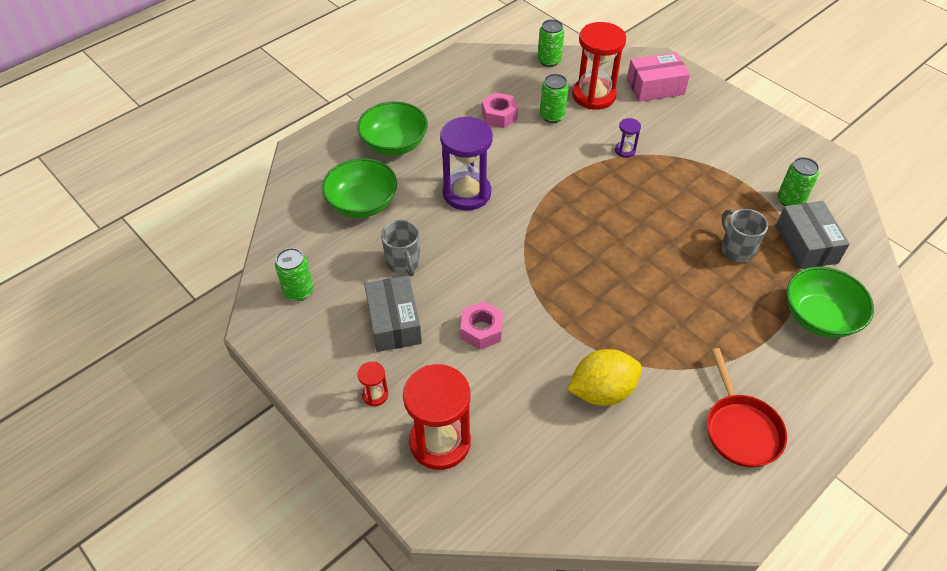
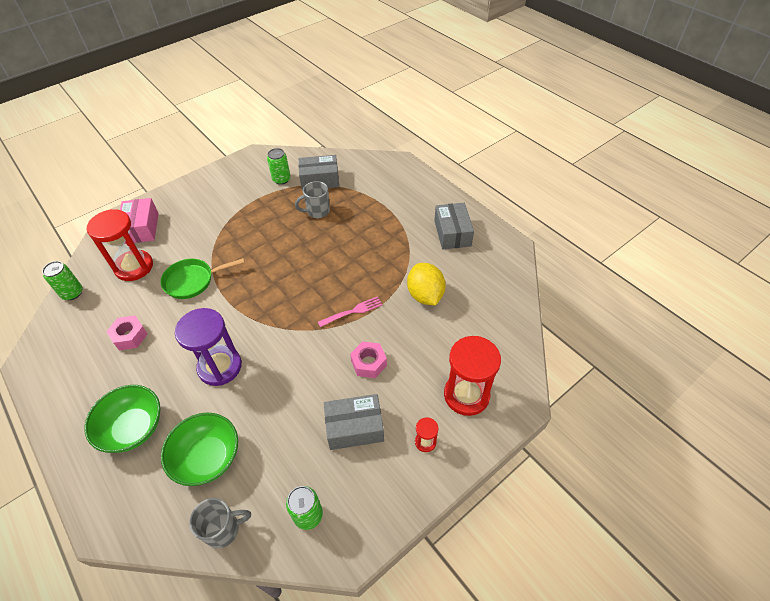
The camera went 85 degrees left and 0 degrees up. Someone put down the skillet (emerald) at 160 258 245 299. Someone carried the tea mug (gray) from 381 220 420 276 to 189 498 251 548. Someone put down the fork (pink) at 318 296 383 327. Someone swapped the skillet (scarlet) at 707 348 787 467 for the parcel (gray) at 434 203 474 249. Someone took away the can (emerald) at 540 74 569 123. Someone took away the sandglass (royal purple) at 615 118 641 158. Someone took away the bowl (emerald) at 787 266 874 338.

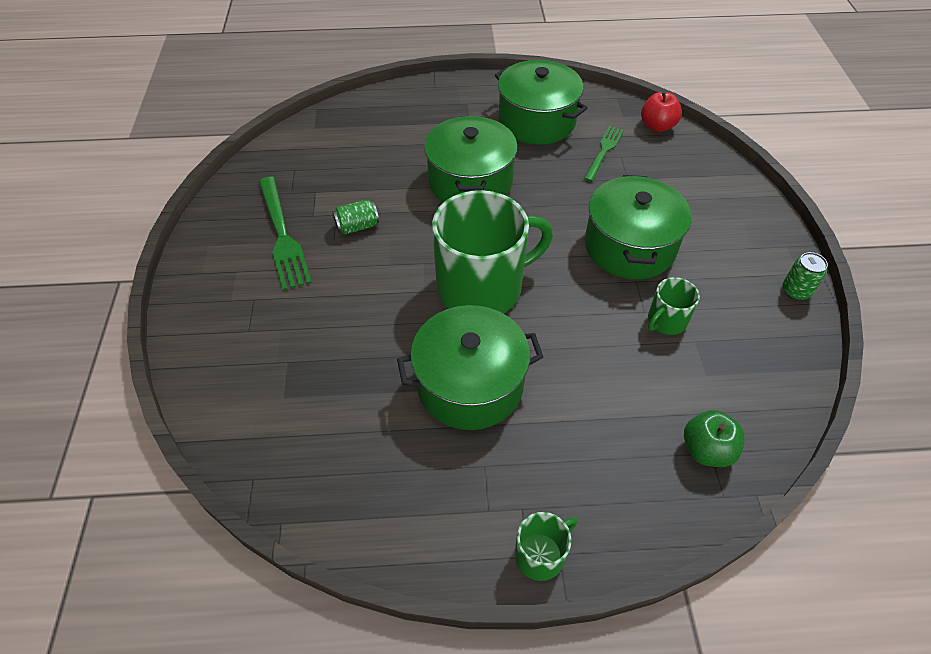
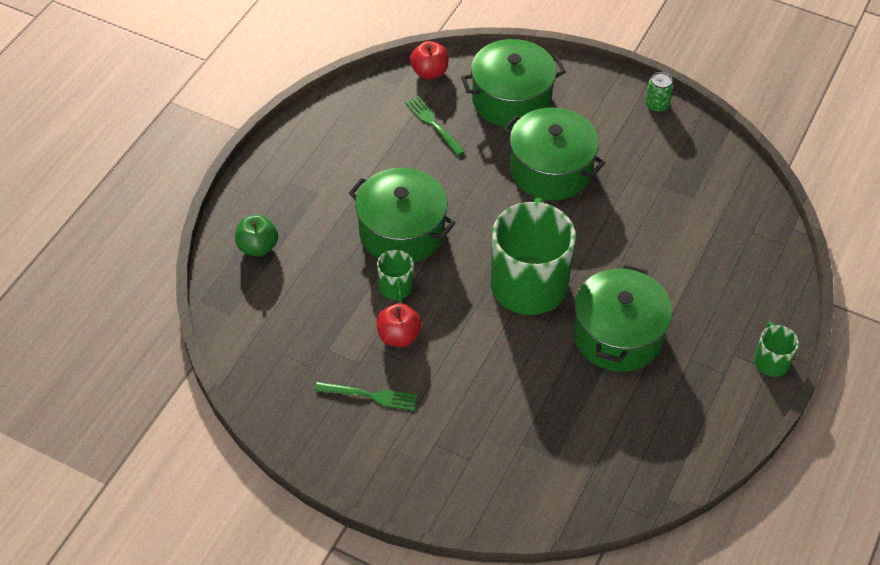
The camera went 60 degrees left and 0 degrees up. Someone carried the apple fruit (emerald) from 684 410 745 467 to 235 215 278 257. Someone scaled the fork (emerald) at 259 177 312 291 by 0.63. Someone carried the tea mug (emerald) from 648 277 700 335 to 377 250 414 303. Someone swapped the can (emerald) at 332 200 379 235 for the apple fruit (scarlet) at 377 303 422 347. Someone carried the pot (emerald) from 495 60 588 145 to 461 39 566 128.

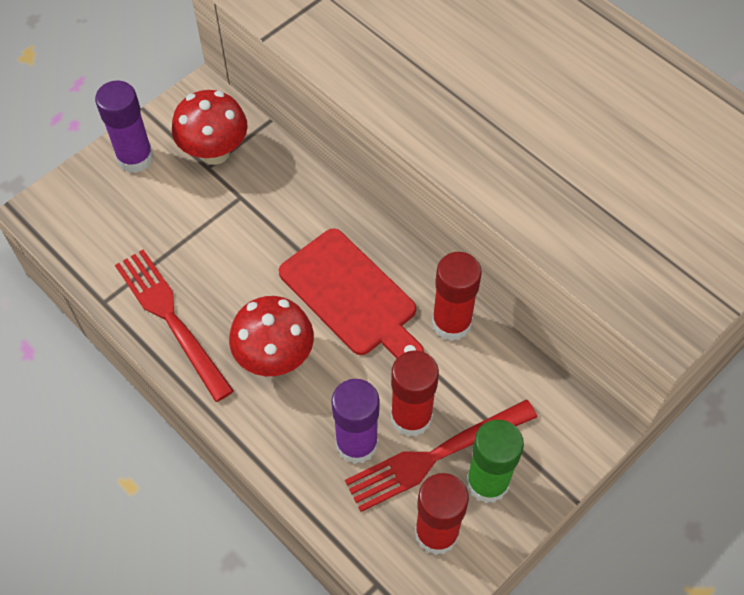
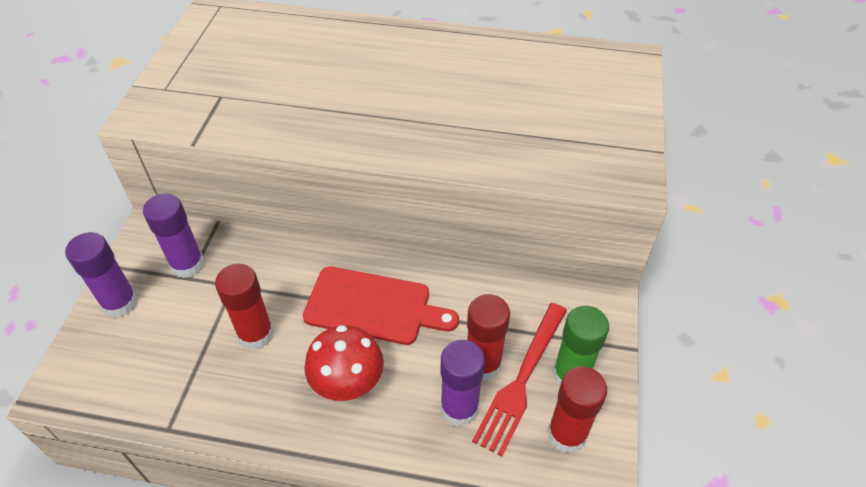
The camera went 35 degrees left and 10 degrees down. Someone swapped the mushroom (scarlet) at 172 90 248 165 for the glue (royal purple) at 143 193 204 278. Someone carried the glue (scarlet) from 432 252 482 341 to 215 264 274 350. Someone took away the fork (scarlet) at 115 250 234 402.

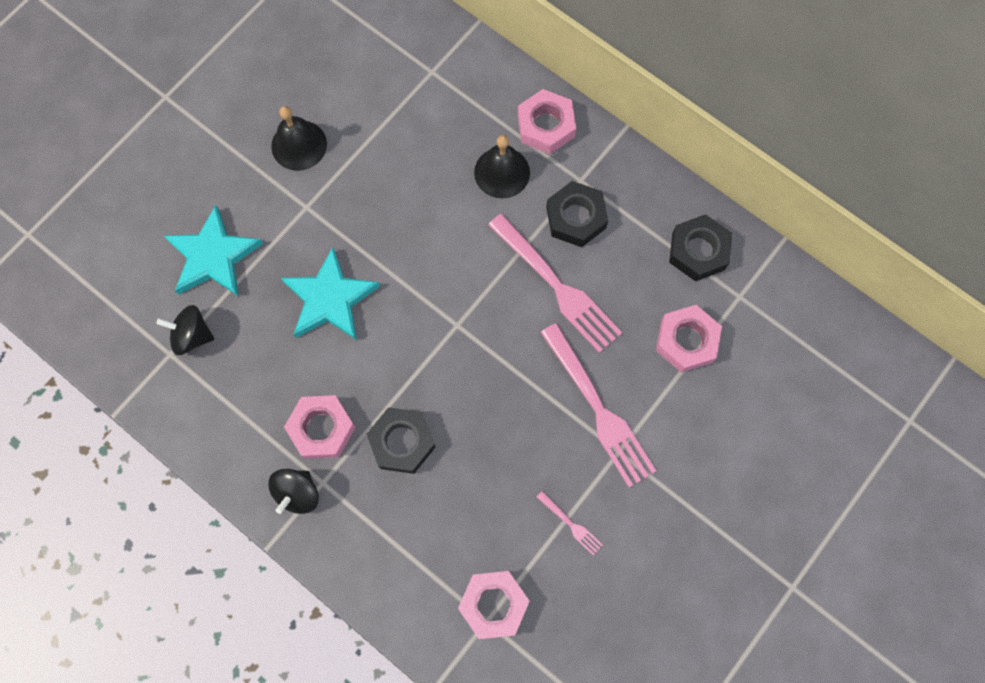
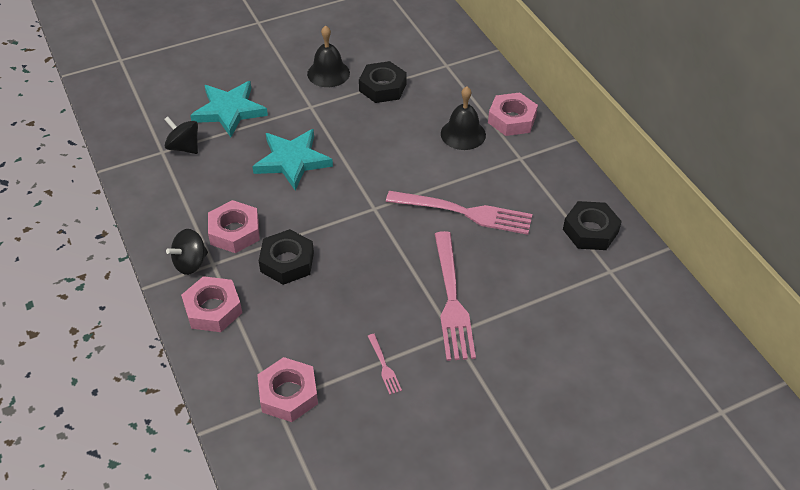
The camera went 25 degrees right and 25 degrees down. Someone carried the hexagon nut (pink) from 656 305 722 372 to 181 276 242 332. Someone carried the hexagon nut (ebony) from 546 181 608 247 to 359 61 407 103. Someone rotated the fork (pink) at 488 214 623 353 by 60 degrees counterclockwise.

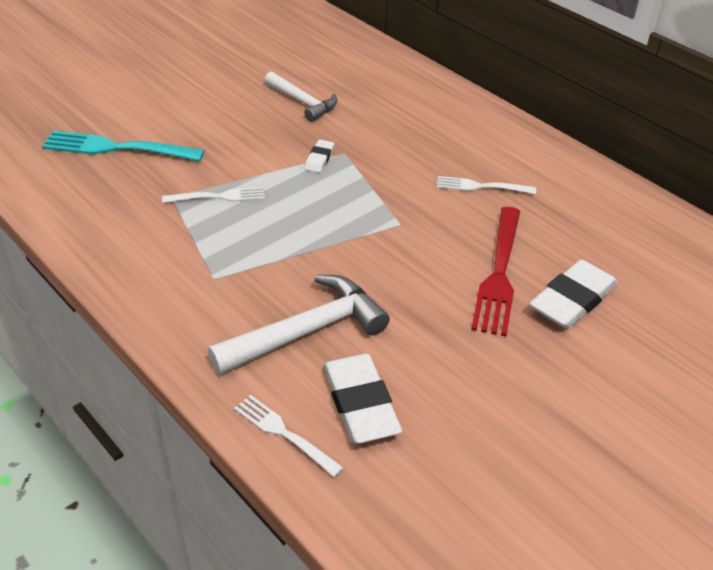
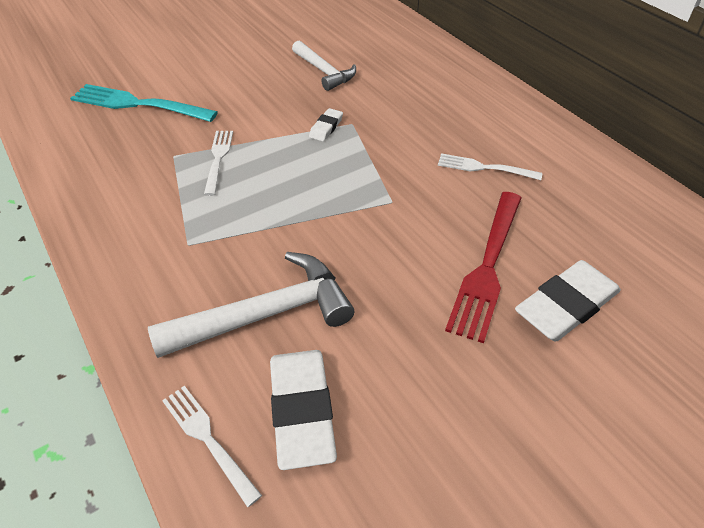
The camera went 10 degrees right and 5 degrees up. Someone rotated the fork (snow-white) at 162 187 265 203 by 90 degrees counterclockwise.

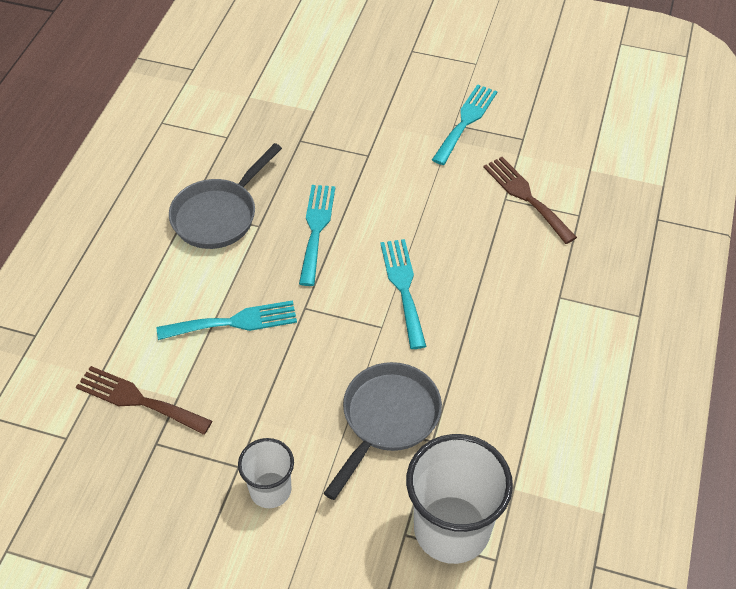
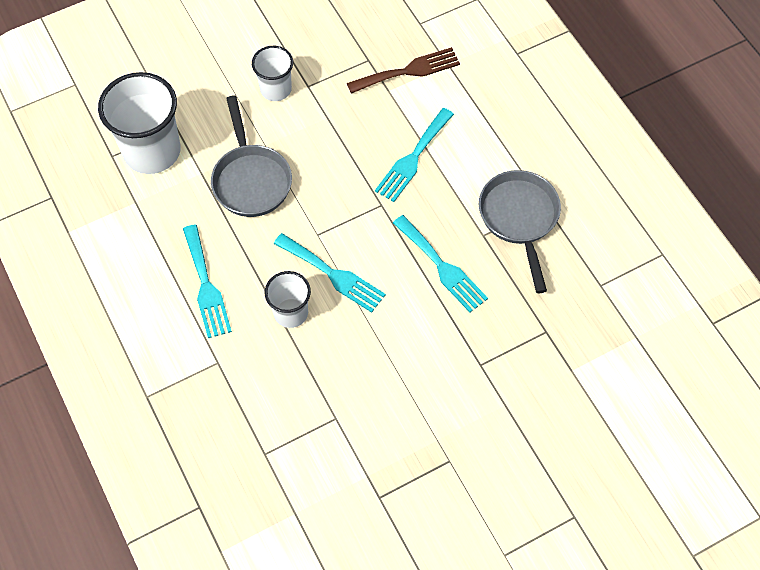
The camera went 135 degrees right and 10 degrees up. Someone carried the fork (aqua) from 432 84 498 165 to 183 225 232 338. Someone put down the tumbler (snow-white) at 265 271 311 328. Someone took away the fork (russet) at 483 157 577 244.

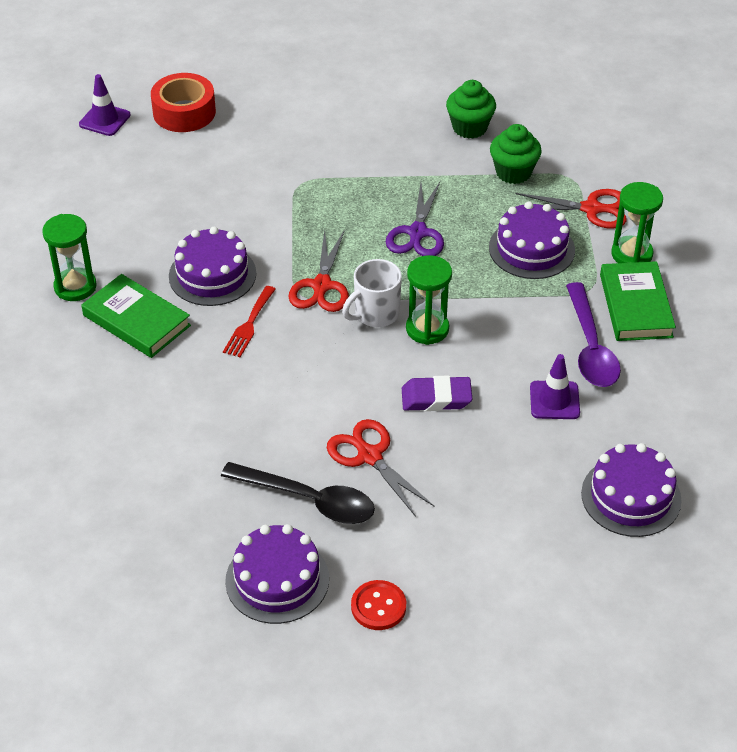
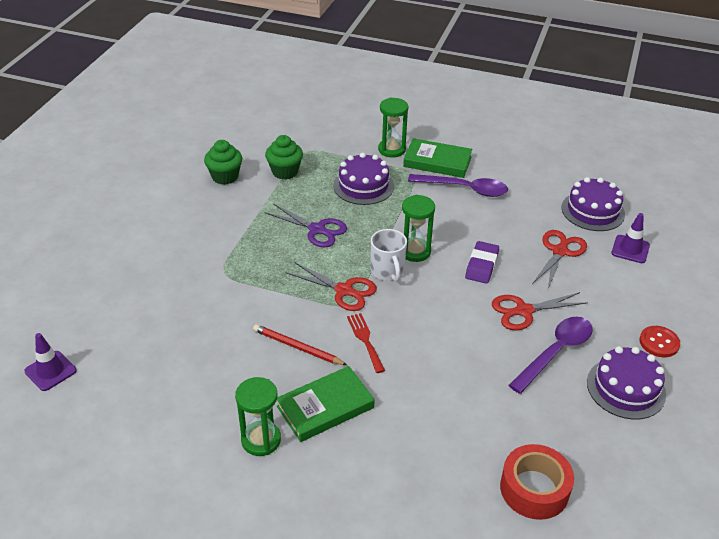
The camera went 70 degrees left and 5 degrees down. Someone swapped the gateau (royal purple) at 169 227 256 306 for the pencil (scarlet) at 253 324 347 365. Someone rotated the fork (scarlet) at 223 286 276 357 by 150 degrees counterclockwise. Someone carried the sticky tape (scarlet) from 151 73 216 132 to 500 444 574 520. Someone repainted the teaspoon (ebony) at 221 462 375 524, which became the teaspoon (royal purple) at 509 317 593 394. Someone carried the scissors (scarlet) from 515 189 627 229 to 532 230 587 289. Someone carried the safety cone (royal purple) from 530 354 580 419 to 611 213 650 263.

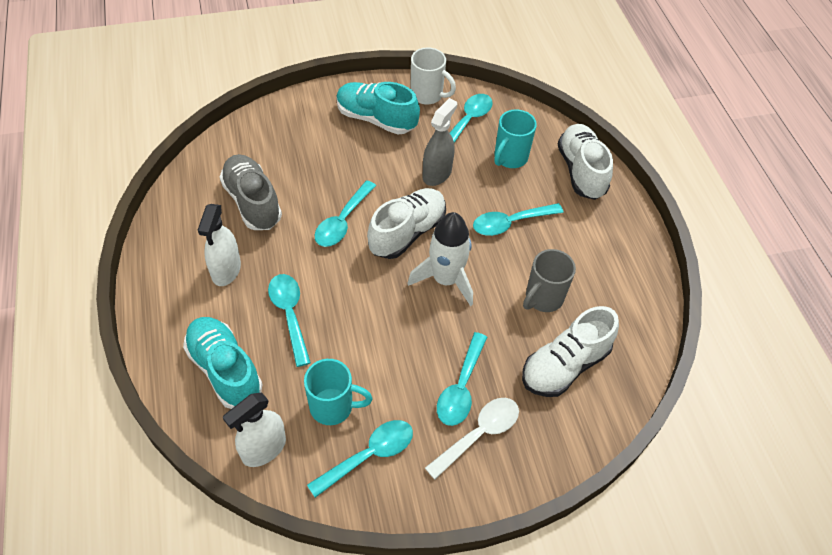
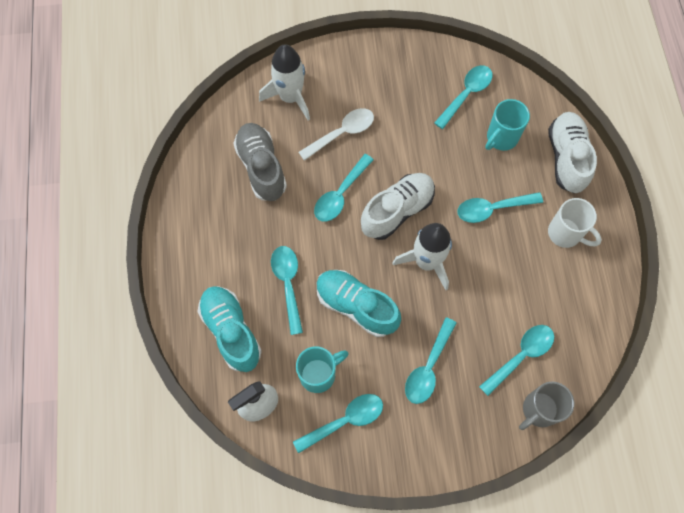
The camera went 10 degrees right and 15 degrees up. Someone put down the rocket (snow-white) at 259 44 310 120. Someone rotated the tea mug (aqua) at 304 359 373 425 by 45 degrees counterclockwise. Someone carried the teaspoon (snow-white) from 425 398 519 479 to 298 108 374 161. Someone carried the shoe (aqua) from 336 82 420 134 to 317 270 401 337. Someone swapped the shoe (snow-white) at 522 306 619 397 for the teaspoon (aqua) at 479 325 554 396. Someone carried the tea mug (gray) from 523 249 576 312 to 519 381 574 430. Someone carried the tea mug (snow-white) from 410 48 456 105 to 548 198 602 248. Someone took away the spray cleaner (snow-white) at 198 204 241 286. Someone took away the spray cleaner (gray) at 423 98 457 186.

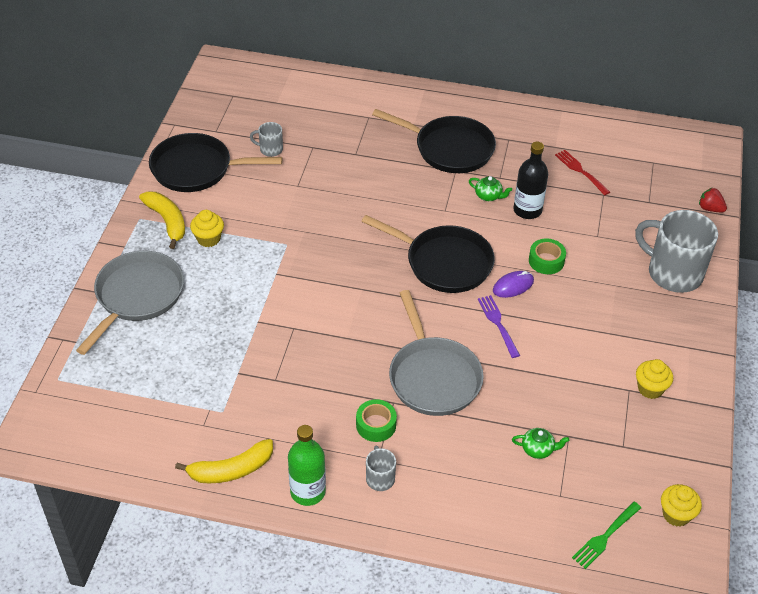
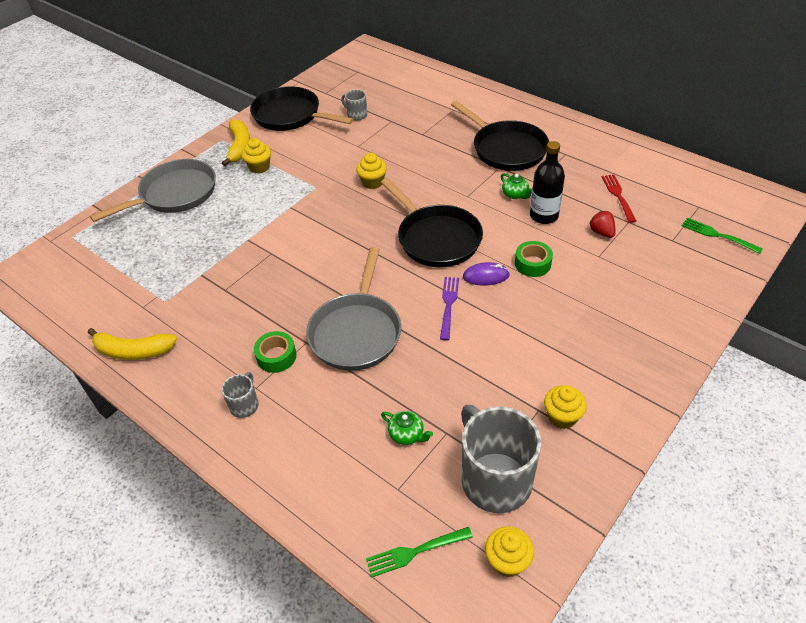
The camera went 30 degrees right and 0 degrees up. Someone put down the cupcake (bright yellow) at 356 153 387 189. Someone carried the tea mug (gray) from 635 210 718 293 to 461 405 541 513. Someone carried the toy strawberry (scarlet) from 699 187 727 212 to 589 211 616 238. Someone put down the fork (emerald) at 682 218 763 254. Someone took away the drink bottle (emerald) at 288 425 326 506.

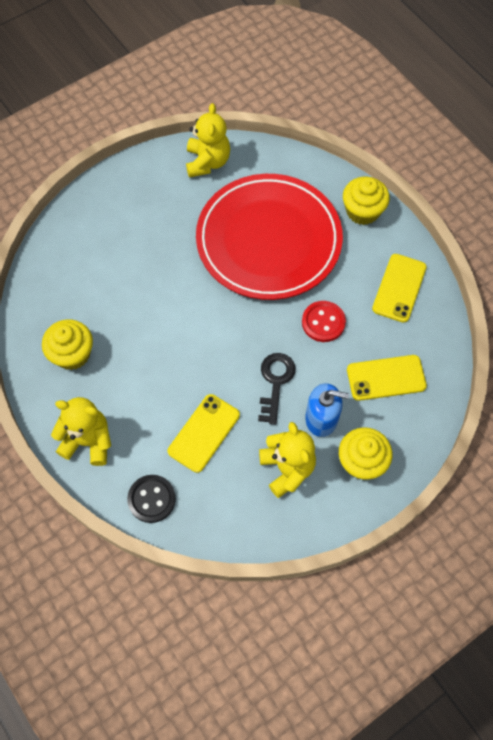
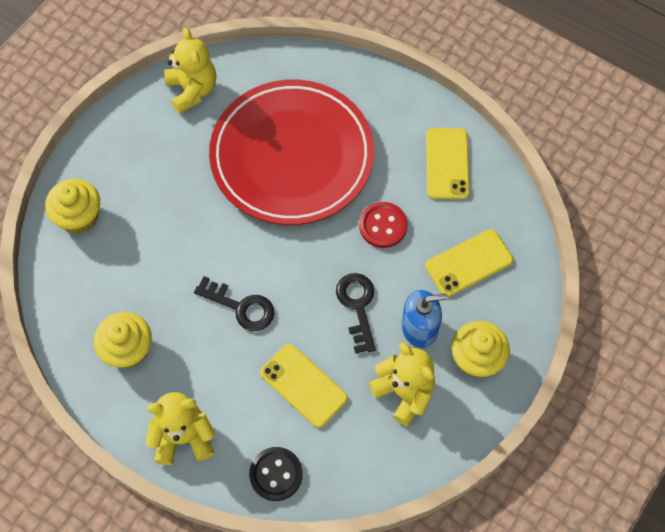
The camera went 20 degrees left and 0 degrees up. Someone carried the cupcake (bright yellow) from 343 177 390 225 to 45 179 100 234. Someone put down the latchkey (ebony) at 194 276 275 331. Someone rotated the smartphone (bright yellow) at 168 394 240 473 by 60 degrees counterclockwise.

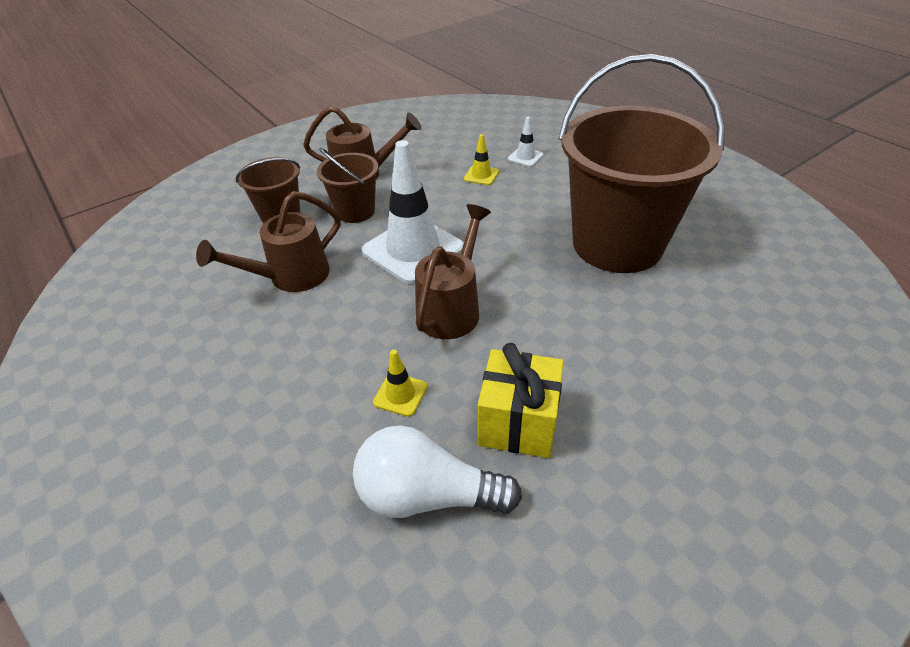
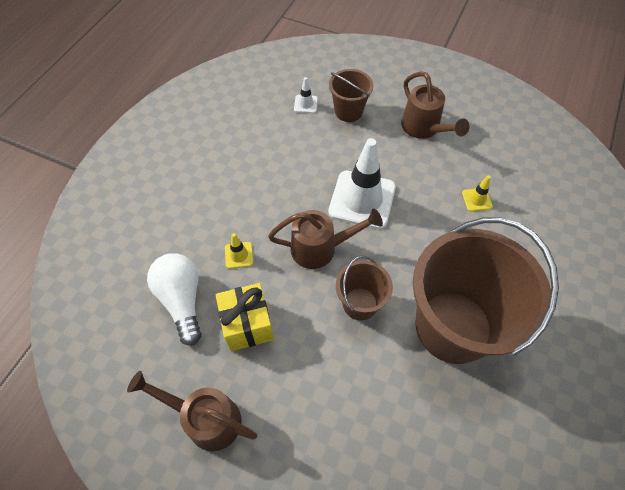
The camera went 60 degrees right and 15 degrees up. Someone carried the watering pot (russet) from 196 191 341 292 to 127 371 257 451. Someone carried the safety cone (snow-white) from 508 117 544 167 to 294 77 318 113. Someone carried the sand bucket (russet) from 317 148 379 223 to 336 256 393 320.

